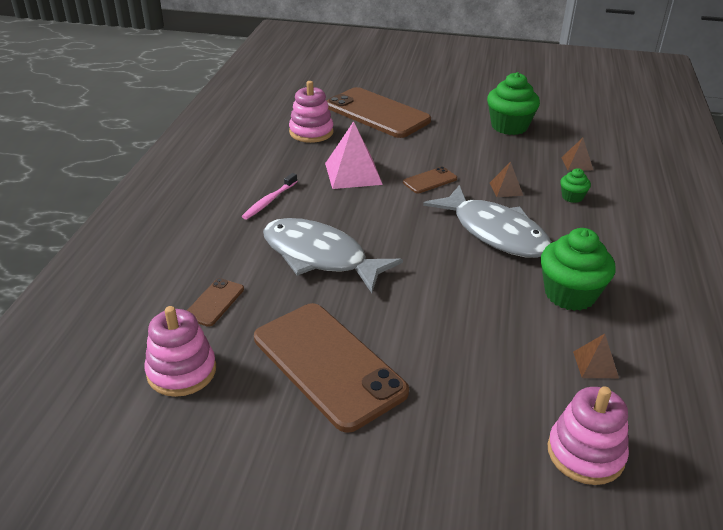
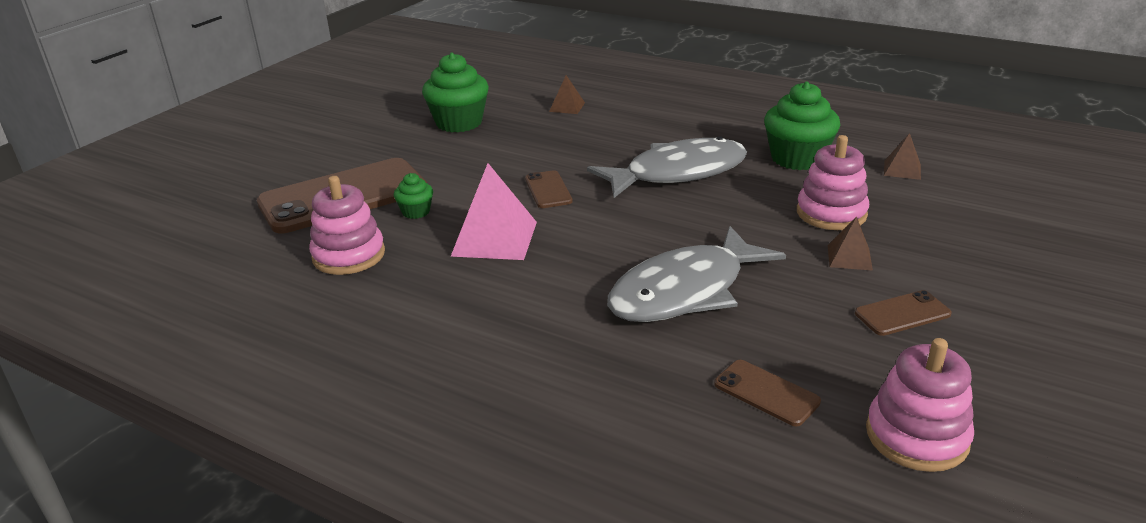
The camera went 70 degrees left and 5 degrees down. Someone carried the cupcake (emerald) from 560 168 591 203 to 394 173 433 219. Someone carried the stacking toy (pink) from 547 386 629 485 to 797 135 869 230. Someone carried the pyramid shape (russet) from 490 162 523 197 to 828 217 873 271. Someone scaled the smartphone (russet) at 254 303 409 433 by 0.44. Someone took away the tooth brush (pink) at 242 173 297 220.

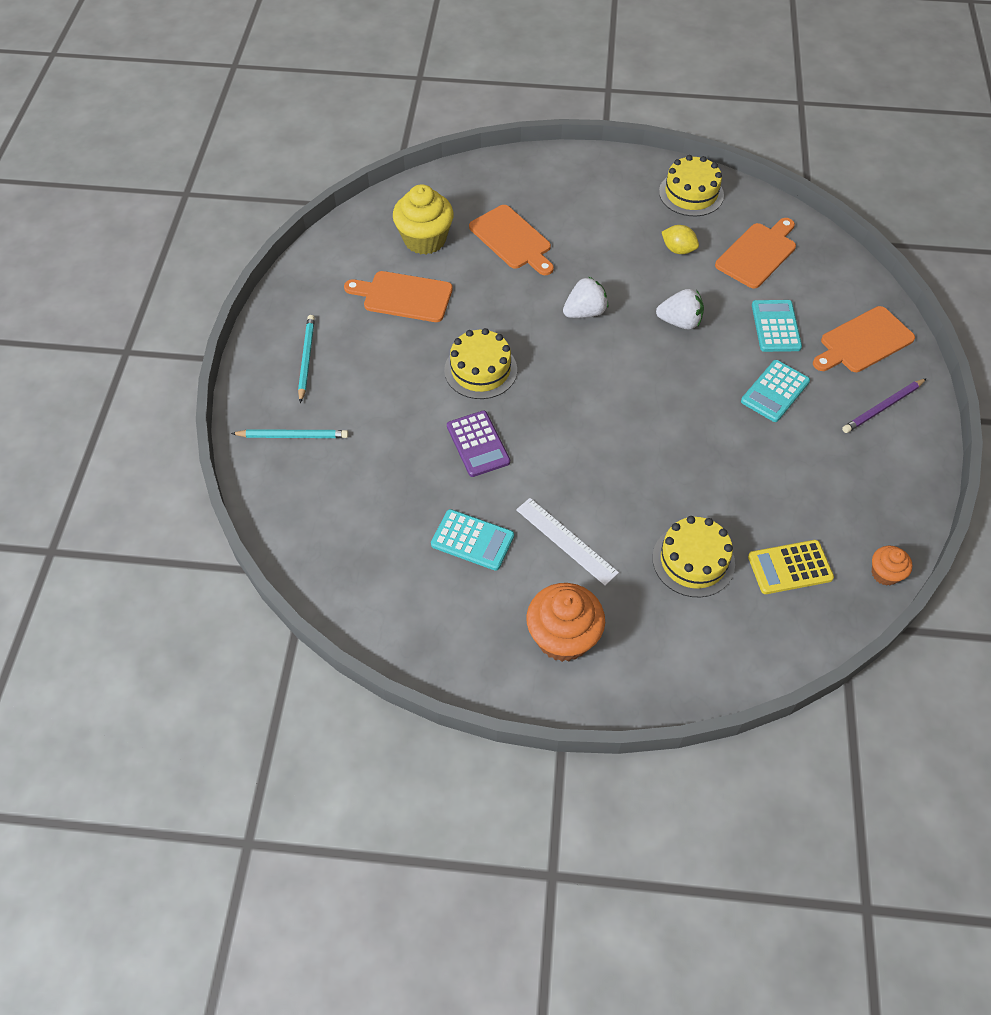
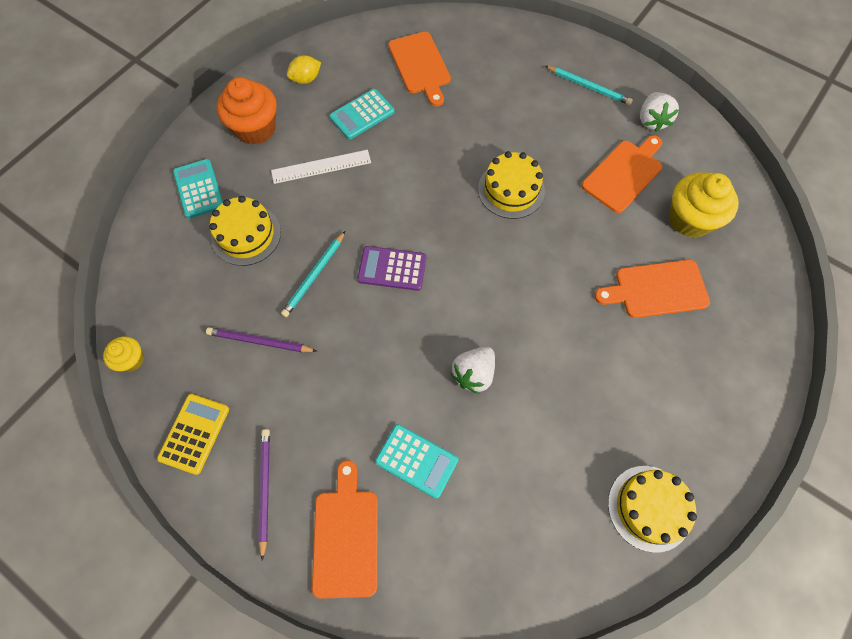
The camera went 120 degrees right and 10 degrees up. Someone repainted the cupcake (orange-coloured) at 872 546 913 586, which became the cupcake (bright yellow) at 103 336 144 372. Someone carried the adding machine (bright yellow) from 748 540 834 594 to 157 394 229 475. Someone carried the adding machine (aqua) from 741 360 810 422 to 173 159 223 219. Someone put down the pencil (royal purple) at 206 327 317 352. Someone carried the pencil (aqua) from 231 429 349 438 to 281 231 345 317. Someone carried the toy lemon (bright yellow) from 662 225 699 254 to 287 55 321 84. Someone carried the adding machine (royal purple) from 447 411 510 477 to 357 246 426 291. Someone carried the chopping board (orange-coloured) from 715 218 796 289 to 388 32 451 106. Someone carried the toy strawberry (snow-white) from 563 277 608 318 to 640 92 679 132.

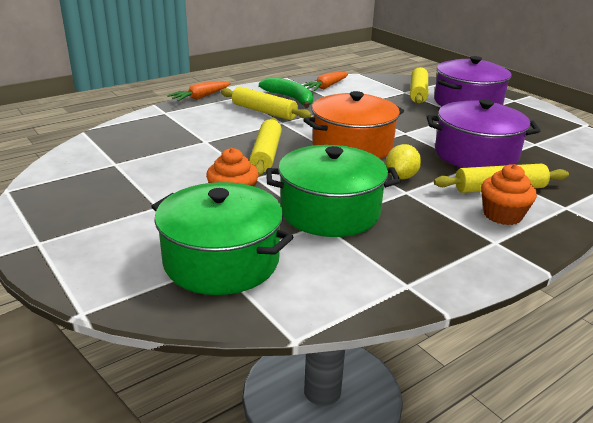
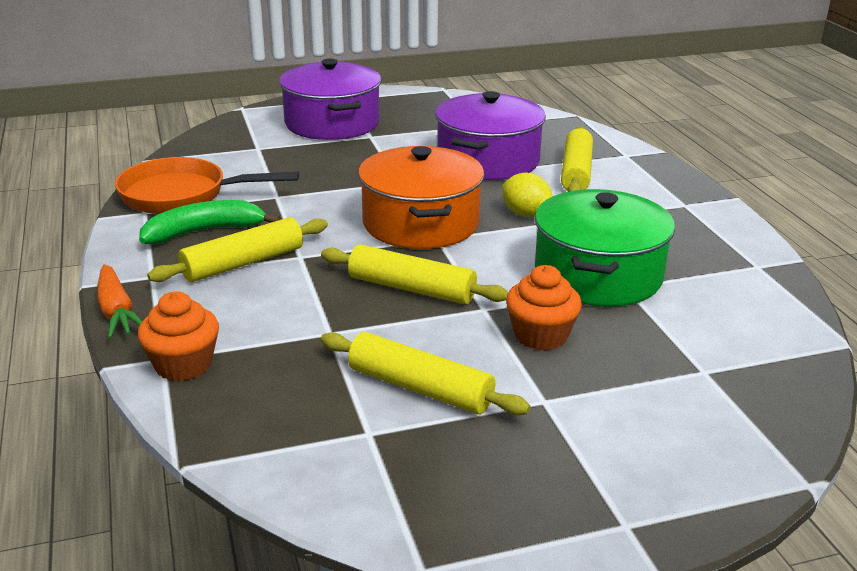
The camera went 70 degrees left and 0 degrees up. Someone swapped the carrot (orange-coloured) at 303 72 349 91 for the skillet (orange-coloured) at 115 157 299 214. Someone carried the cupcake (orange-coloured) from 481 164 537 225 to 138 291 219 381. Someone carried the pastry roller (bright yellow) from 410 67 428 104 to 321 332 530 415. Someone took away the pot (emerald) at 151 182 293 295.

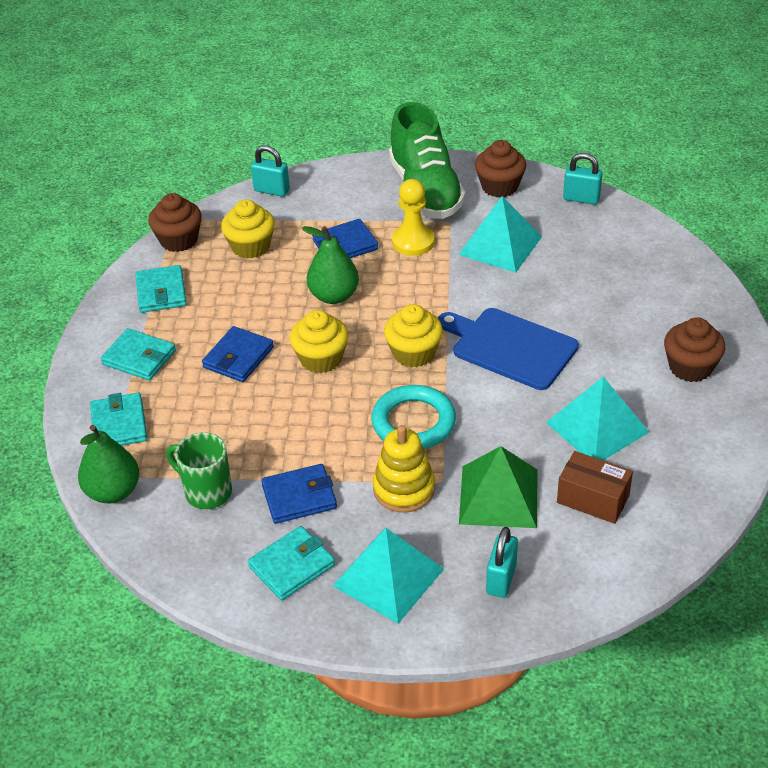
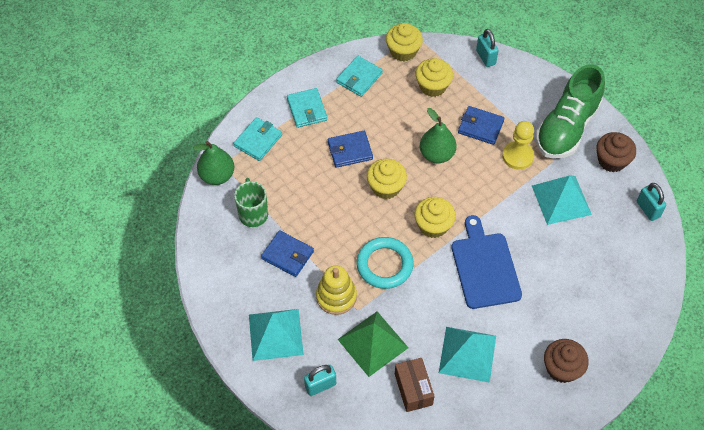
The camera went 45 degrees right and 15 degrees up. Someone repainted the cupcake (russet) at 148 193 202 252, which became the cupcake (bright yellow) at 386 23 423 61. Someone took away the wallet (aqua) at 248 526 335 600.

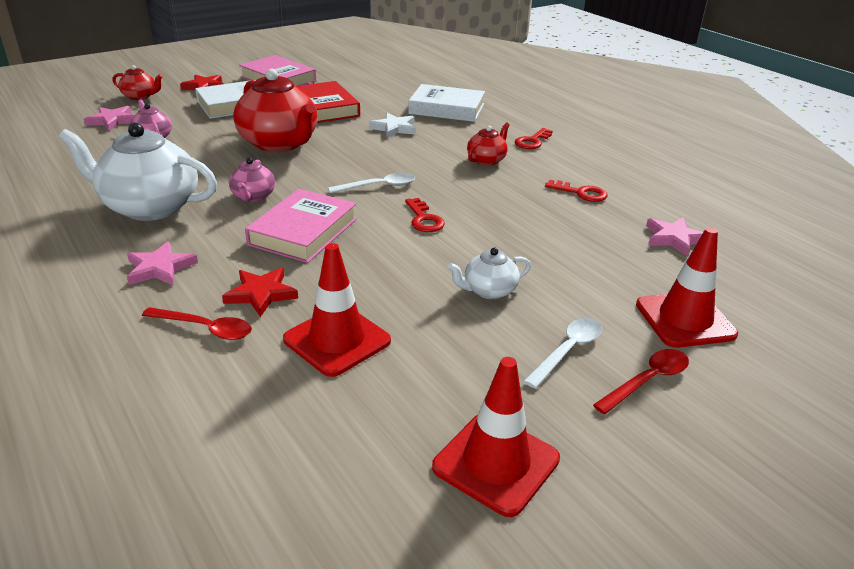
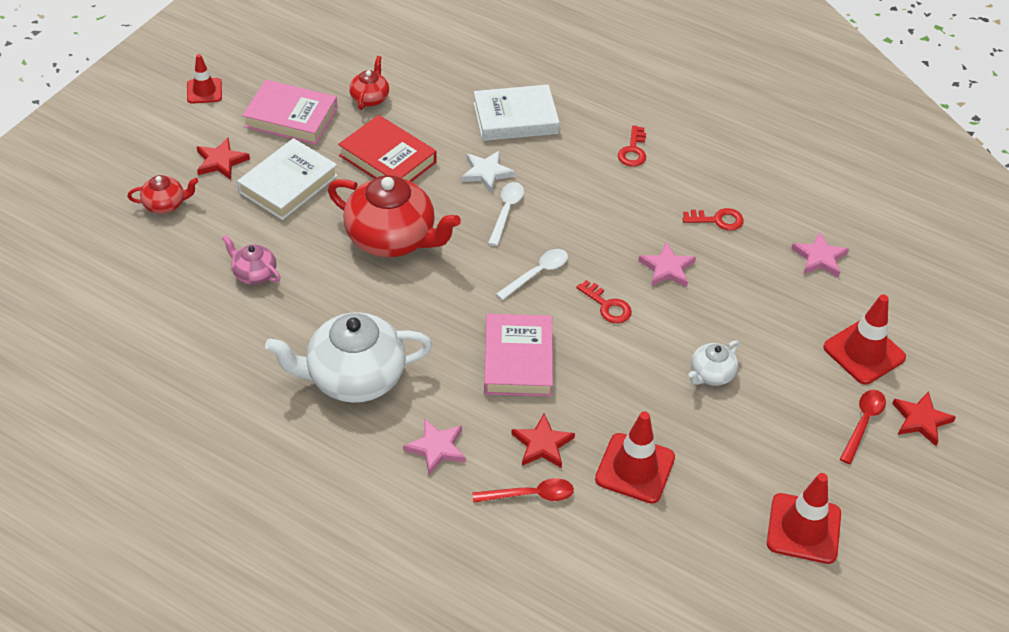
The camera went 25 degrees left and 15 degrees up. Someone put down the safety cone (scarlet) at 187 54 222 104. Someone carried the tea pot (scarlet) from 467 122 510 166 to 349 56 389 110. Someone carried the teaspoon (snow-white) from 524 318 602 389 to 488 182 524 246. Someone carried the star shape (pink) from 84 106 135 131 to 638 242 696 287. Someone put down the star shape (scarlet) at 892 391 956 446. Someone took away the tea pot (pink) at 229 158 275 202.

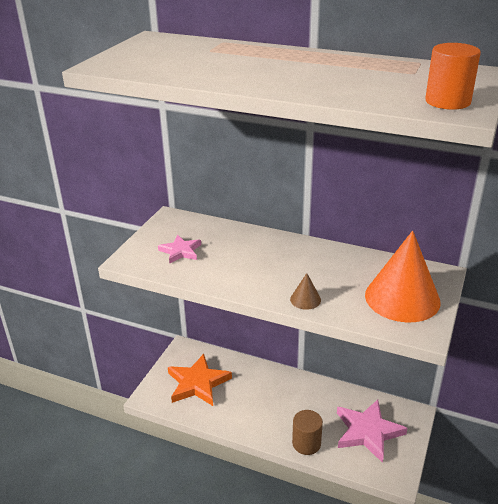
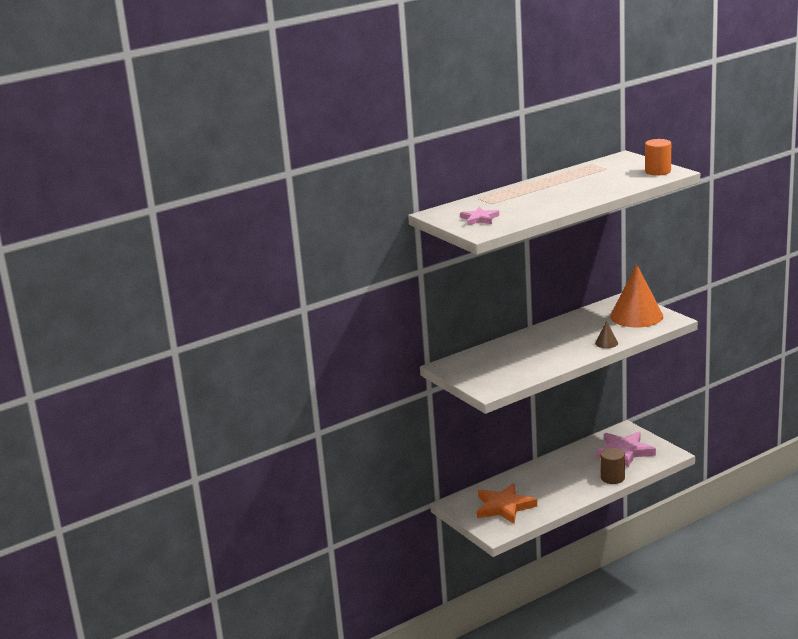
The camera went 55 degrees left and 10 degrees down. Someone carried the star shape (pink) from 158 235 201 264 to 460 207 499 226.

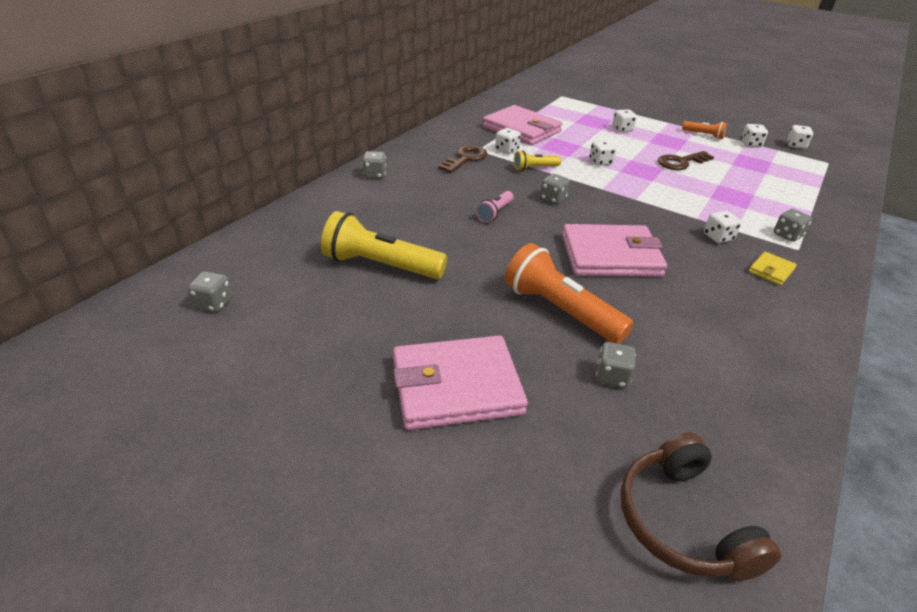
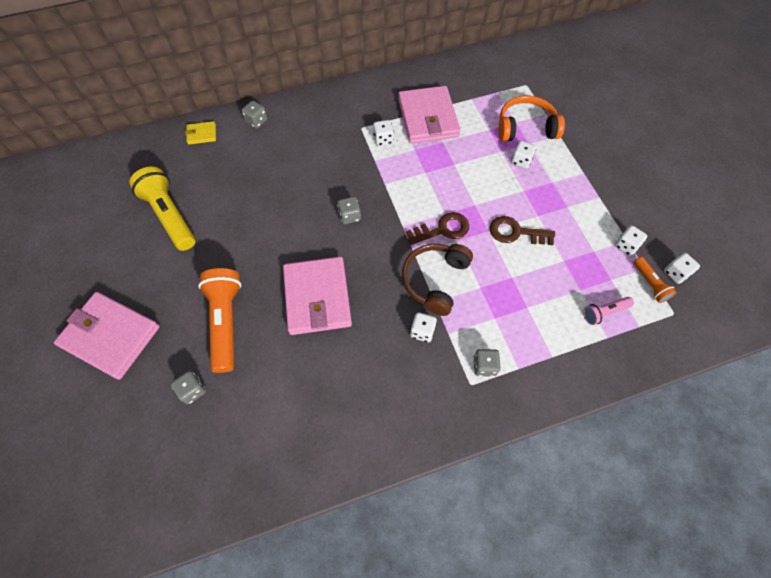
The camera went 40 degrees right and 25 degrees up. Someone carried the wallet (bright yellow) from 749 252 797 285 to 185 121 216 145. Someone rotated the wallet (pink) at 562 224 667 277 by 45 degrees clockwise. Someone carried the headphones (russet) from 620 432 781 581 to 402 244 473 316. Someone carried the latchkey (russet) from 438 145 488 173 to 406 212 469 245. Someone put down the headphones (orange-coloured) at 498 95 565 141. Someone carried the torch (pink) from 476 191 513 223 to 583 297 634 325. Someone carried the torch (orange-coloured) from 682 121 728 139 to 634 257 677 303. Someone took away the game die (gray) at 188 271 232 312. Someone took away the torch (bright yellow) at 514 150 561 171. Someone took away the game die (snow-white) at 589 140 616 166.

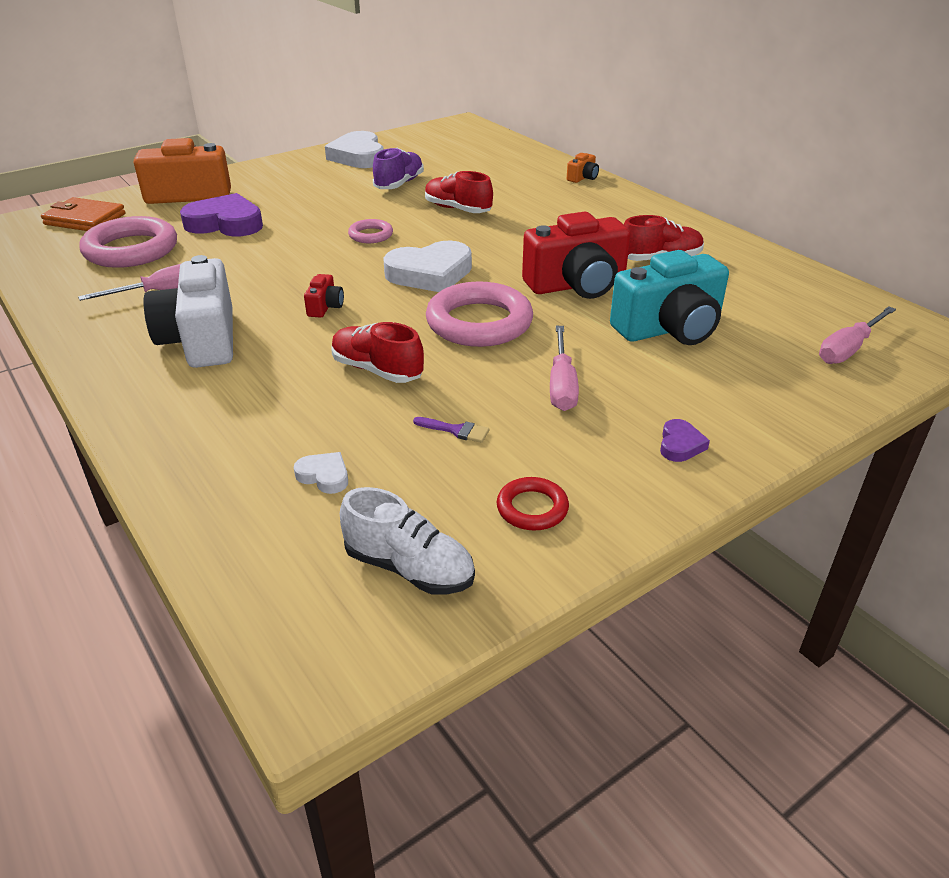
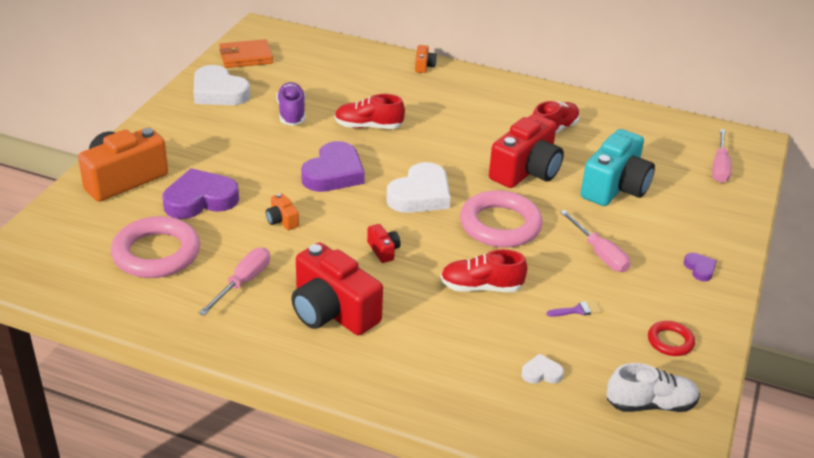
The camera went 35 degrees left and 0 degrees up. Someone carried the wallet (orange-coloured) from 41 197 125 231 to 219 39 273 68. Someone put down the photo camera (orange-coloured) at 266 193 299 230. Someone repainted the photo camera (snow-white) at 143 255 233 368, which became the photo camera (scarlet) at 292 242 383 335. Someone swapped the ring (pink) at 348 219 393 243 for the heart (royal purple) at 301 141 365 192.

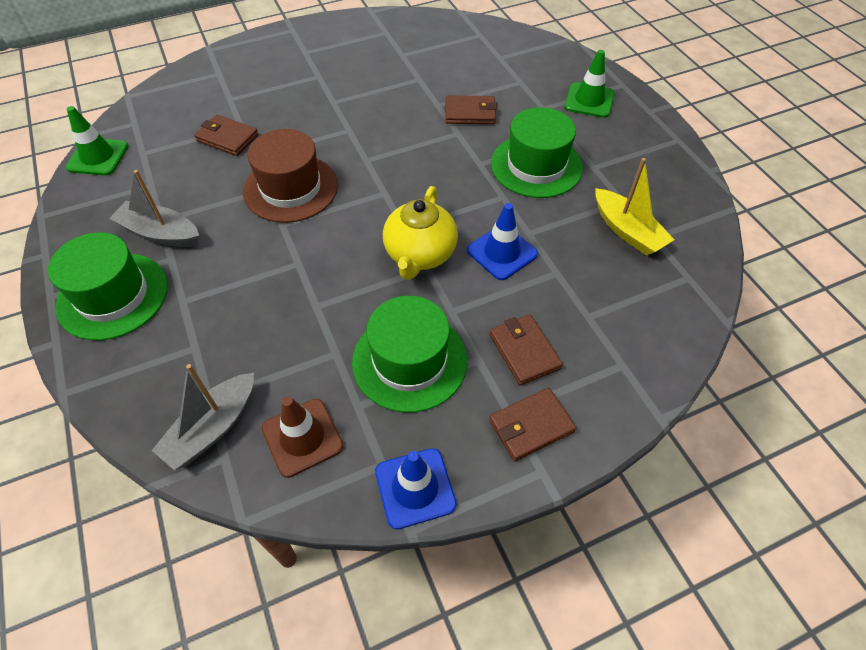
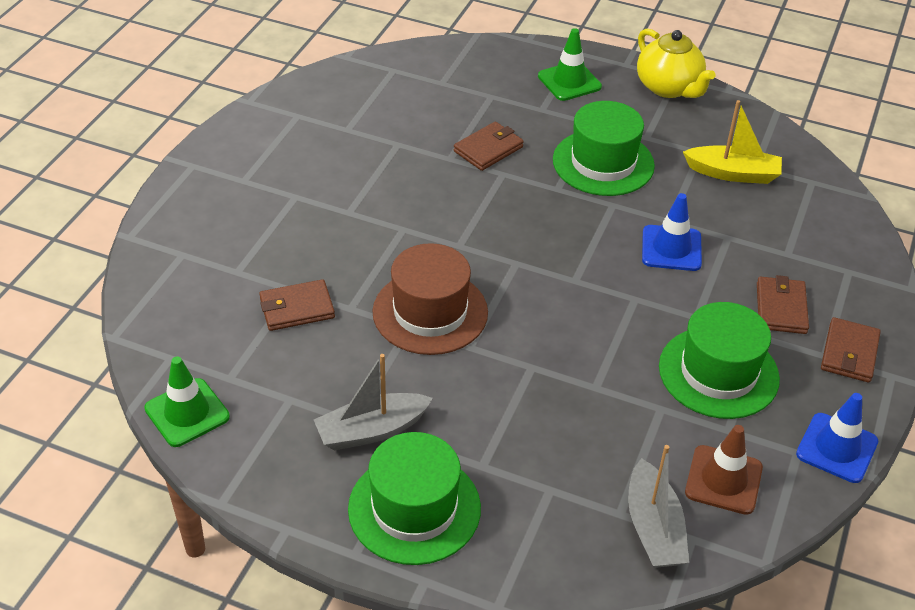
The camera went 45 degrees left and 10 degrees down. Someone carried the tea pot (bright yellow) from 383 186 458 280 to 637 29 715 98. Someone rotated the wallet (russet) at 490 314 563 385 by 75 degrees clockwise.

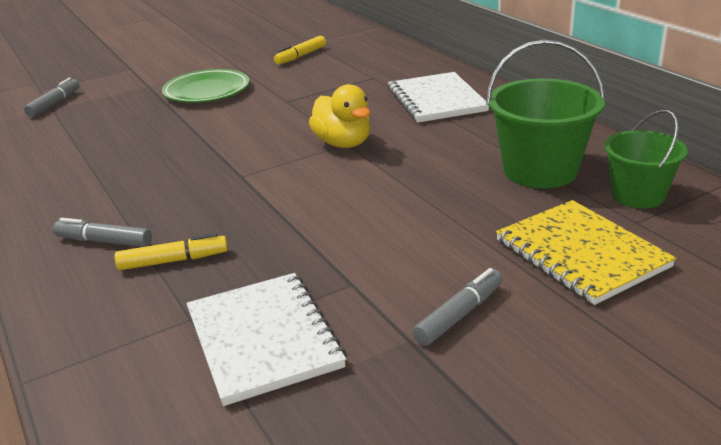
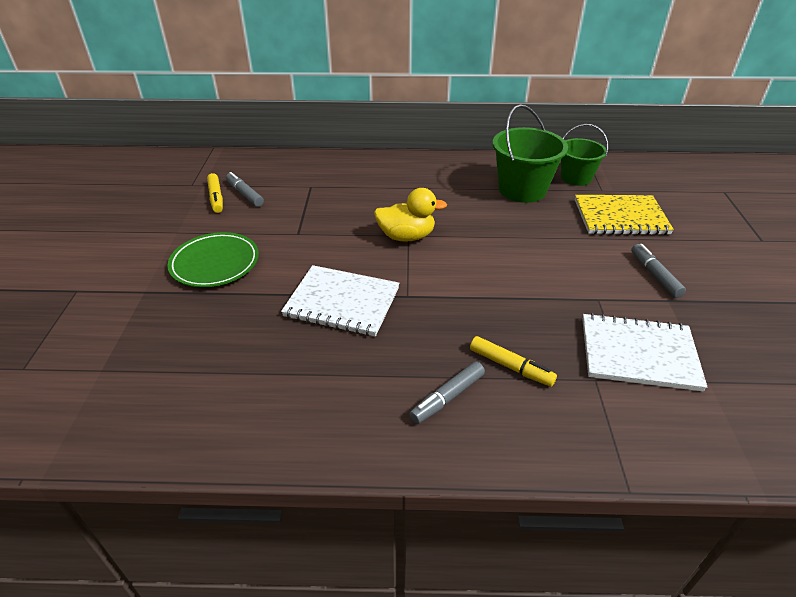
The camera went 60 degrees left and 10 degrees up. Someone carried the marker (gray) from 24 78 79 117 to 226 172 264 207. Someone carried the exercise book (snow-white) from 388 72 489 123 to 281 265 400 337. Someone rotated the marker (bright yellow) at 115 233 228 270 by 105 degrees clockwise.

